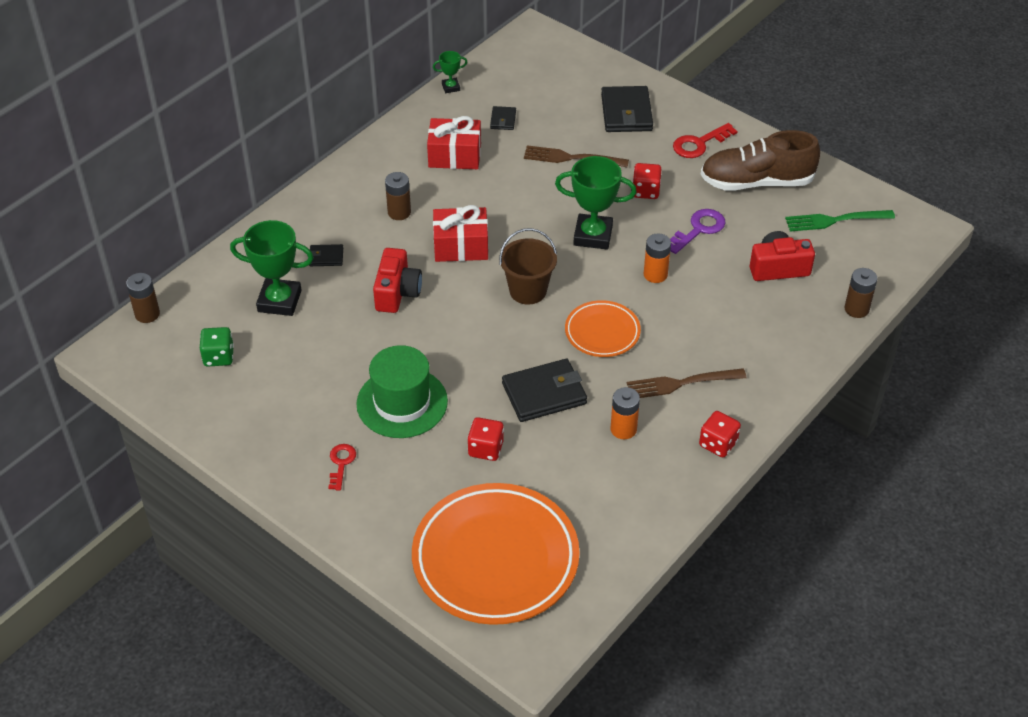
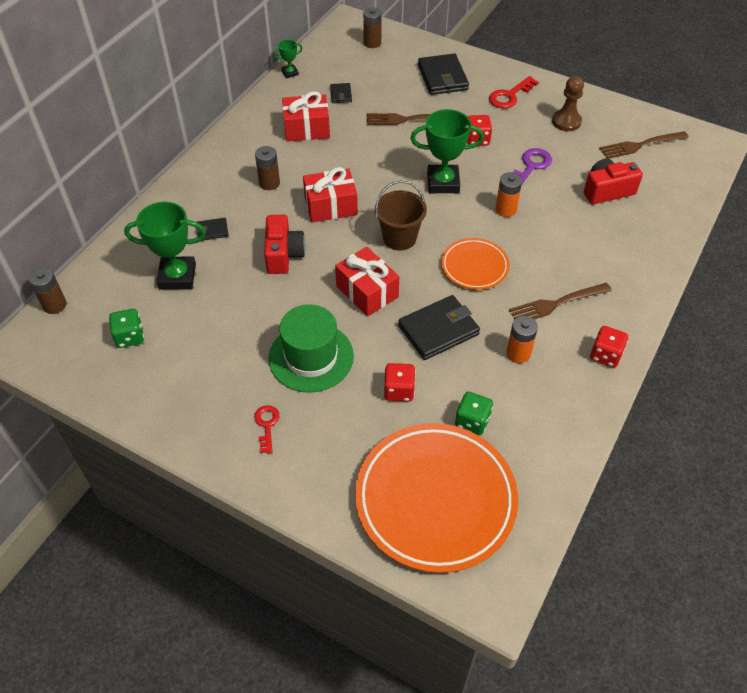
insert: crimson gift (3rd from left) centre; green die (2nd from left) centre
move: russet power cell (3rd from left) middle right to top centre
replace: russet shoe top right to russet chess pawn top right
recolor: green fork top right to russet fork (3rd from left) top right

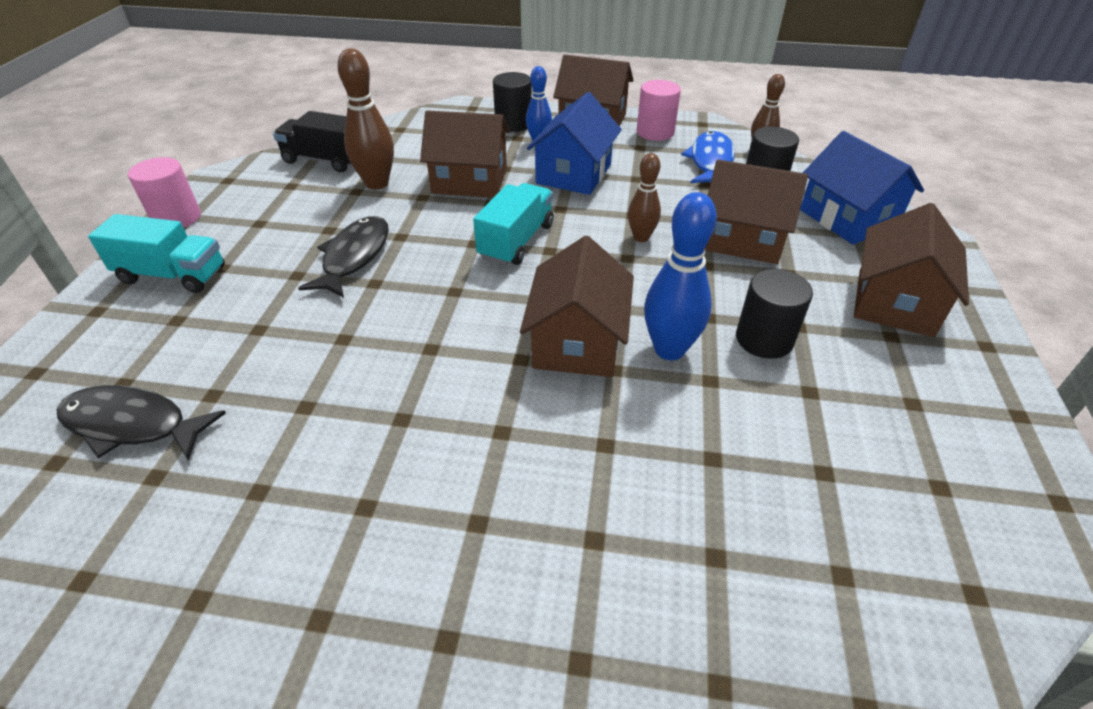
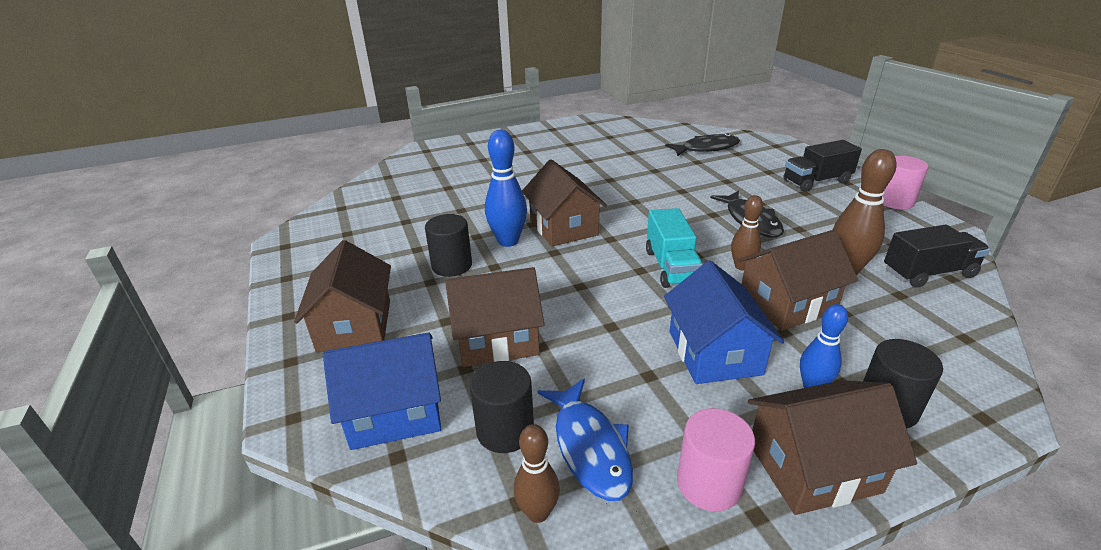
move: russet bowling pin (2nd from left) top centre to middle right
recolor: teal lorry (1st from left) middle left to jet-black lorry (1st from left) top right
rotate: blue house (2nd from left in the first image) top right = bottom centre 45 degrees counterclockwise

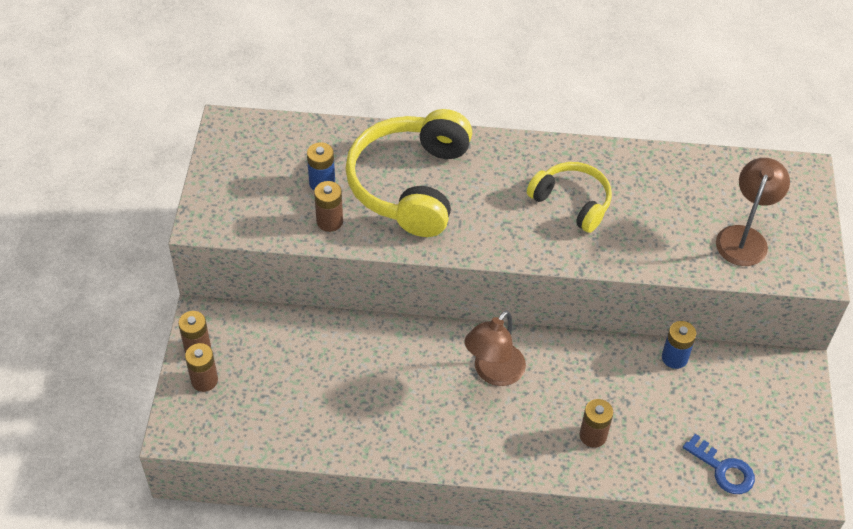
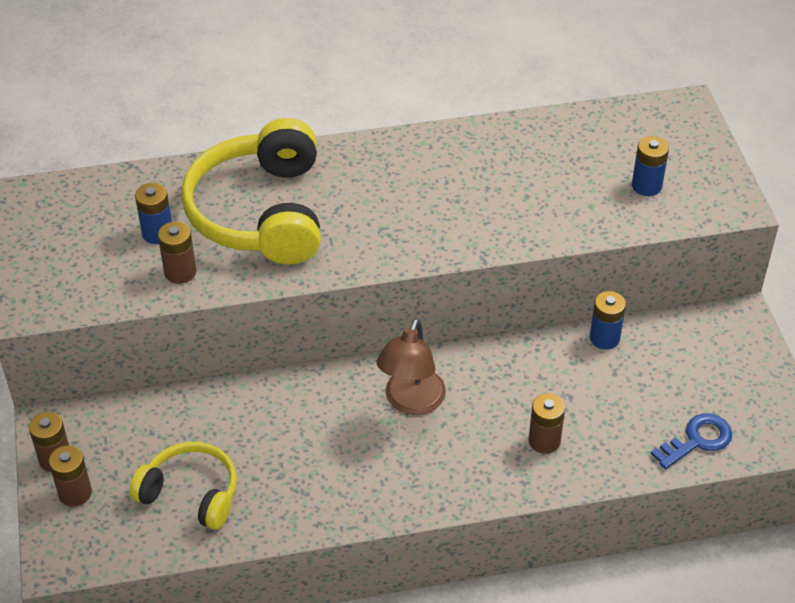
move: golden headphones (2nd from left in the first image) middle right to golden headphones (1st from left) bottom left
replace: russet reading lamp (2nd from left) middle right to blue power cell (3rd from left) top right
rotate: blue door key bottom right = bottom right 60 degrees counterclockwise

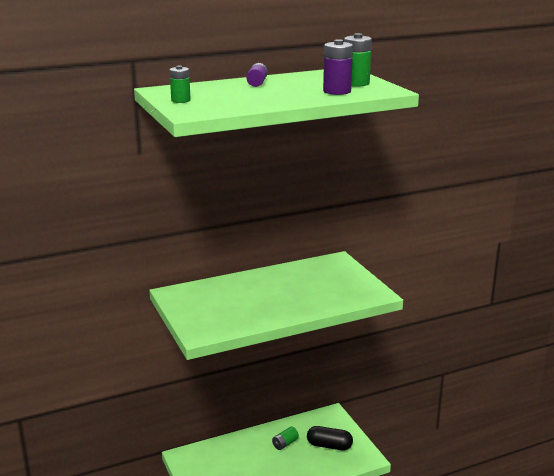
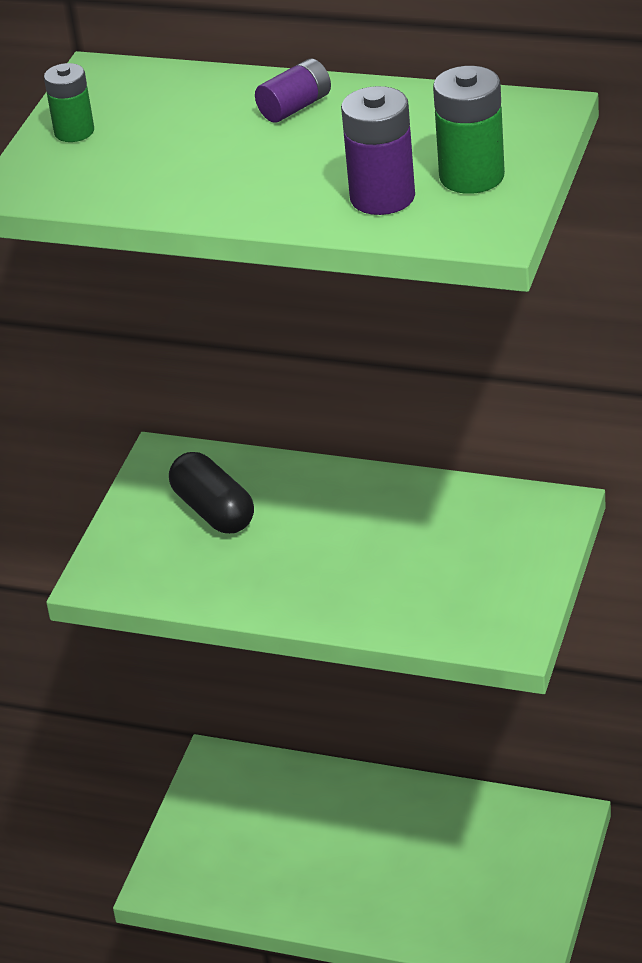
delete: green power cell (2nd from left) bottom centre
move: jet-black capsule bottom centre to middle left

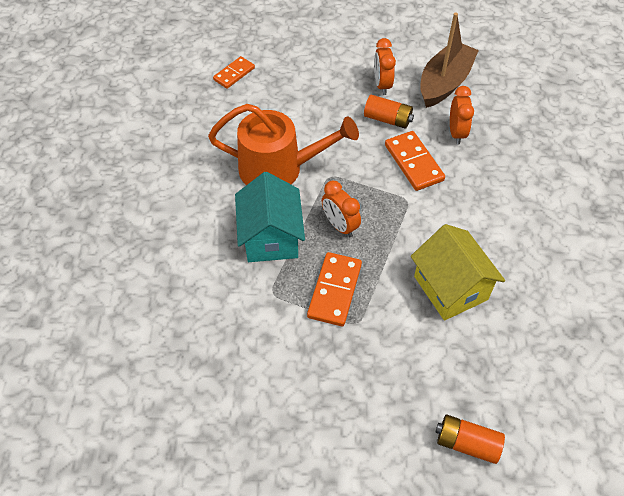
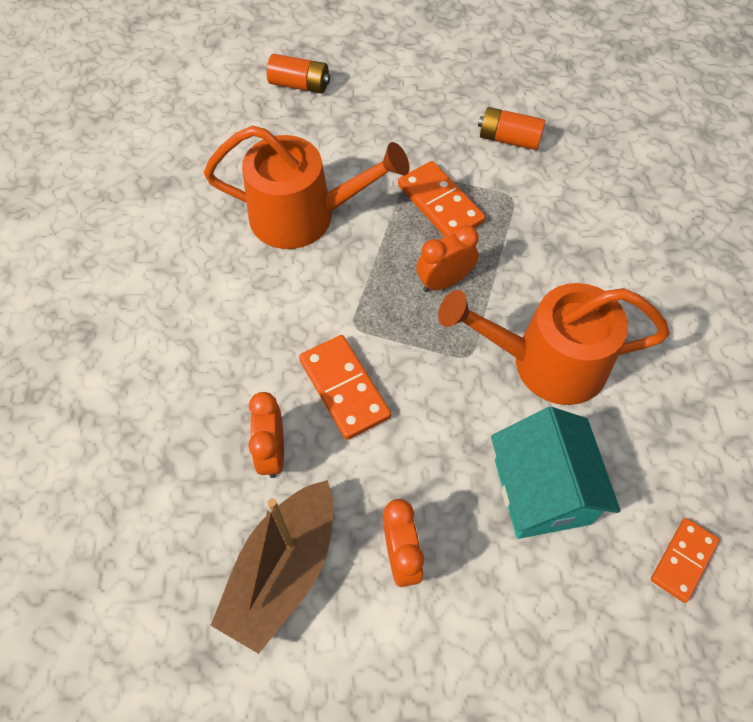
move: orange-coloured power cell (1st from left in the first image) top centre to orange-coloured power cell (2nd from left) top right; teal house centre to middle right
replace: golden house middle right to orange-coloured watering pot (1st from left) top centre
rotate: orange-coloured clock (1st from left in the first image) centre = centre 75 degrees counterclockwise; orange-coloured domino piece (2nd from left) centre = top centre 45 degrees counterclockwise

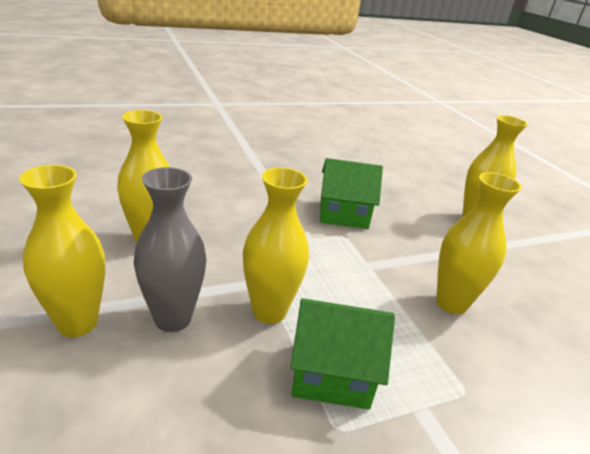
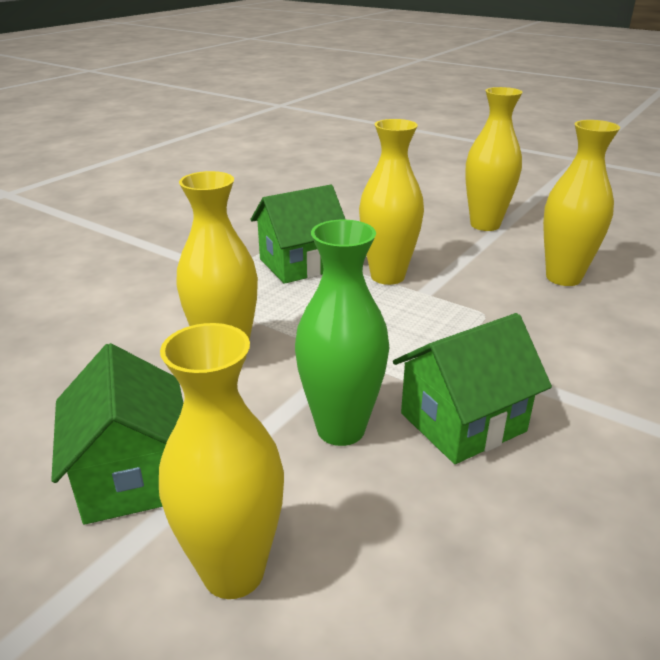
delete: gray tall vase middle left
insert: green tall vase centre; green house (1st from left) middle left

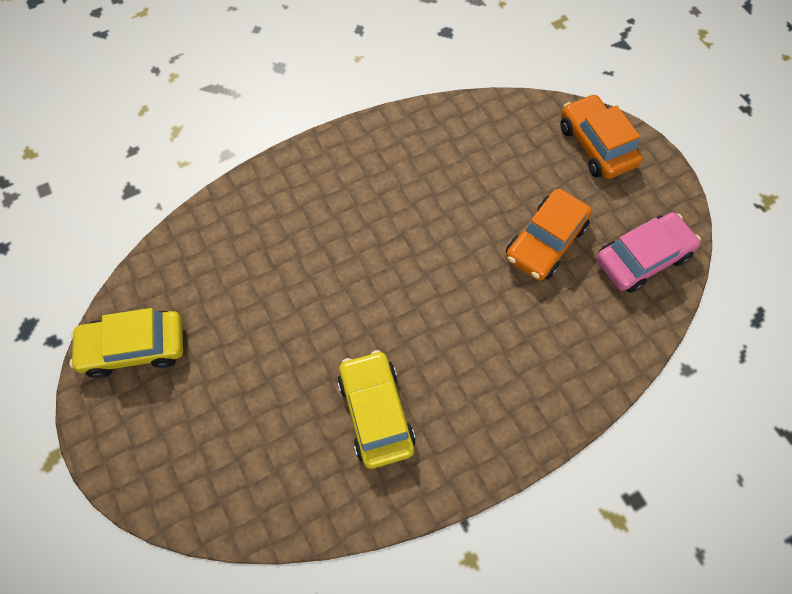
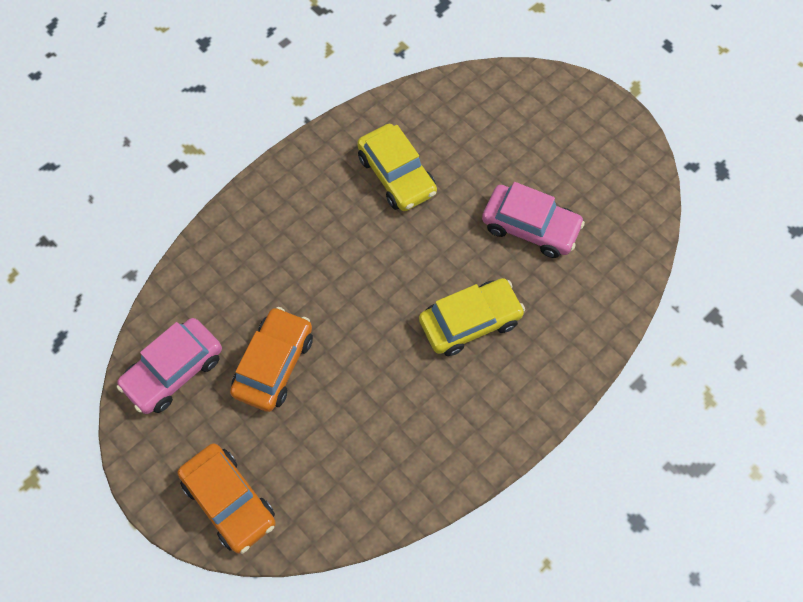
insert: rose-pink automobile (2nd from left) centre
move: golden automobile (1st from left in the first image) middle left to golden automobile (2nd from left) centre

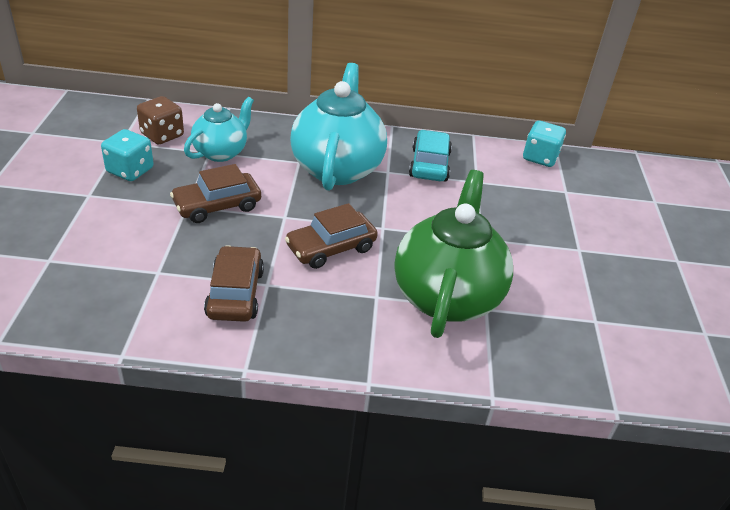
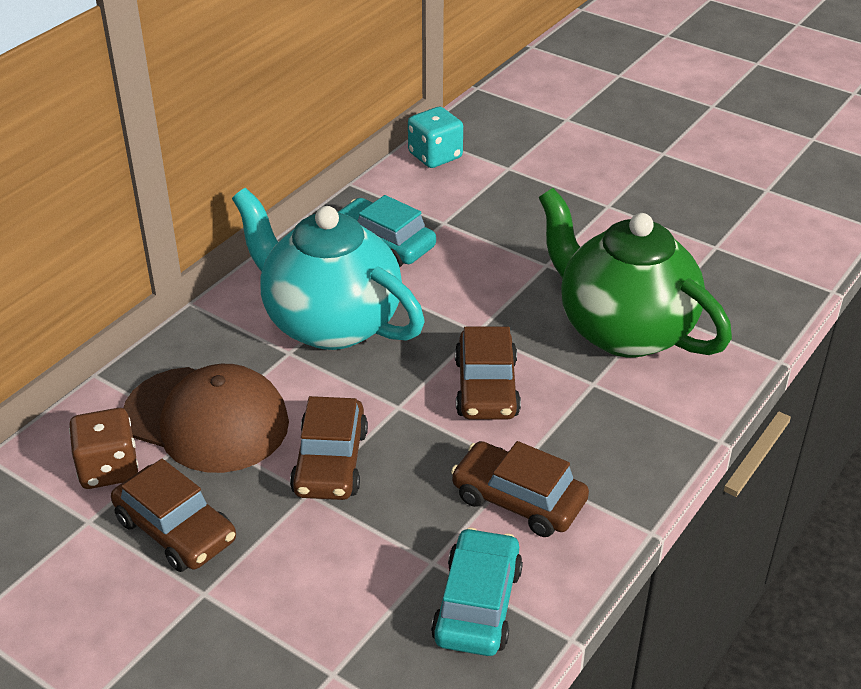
insert: teal automobile (2nd from left) bottom centre
replace: teal teapot (1st from left) top left to russet cap middle left; teal die (1st from left) top left to russet automobile (1st from left) bottom left

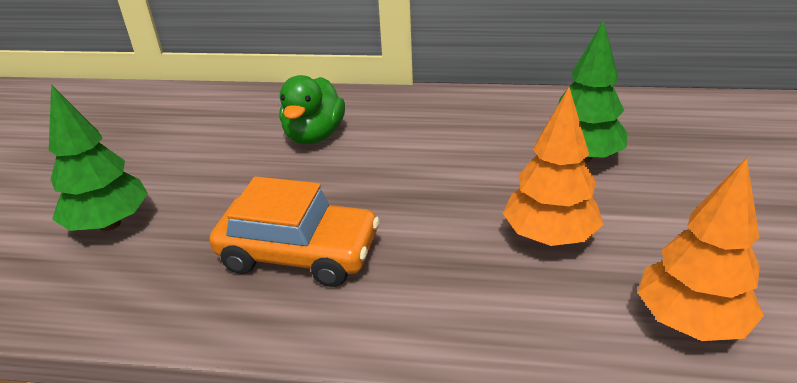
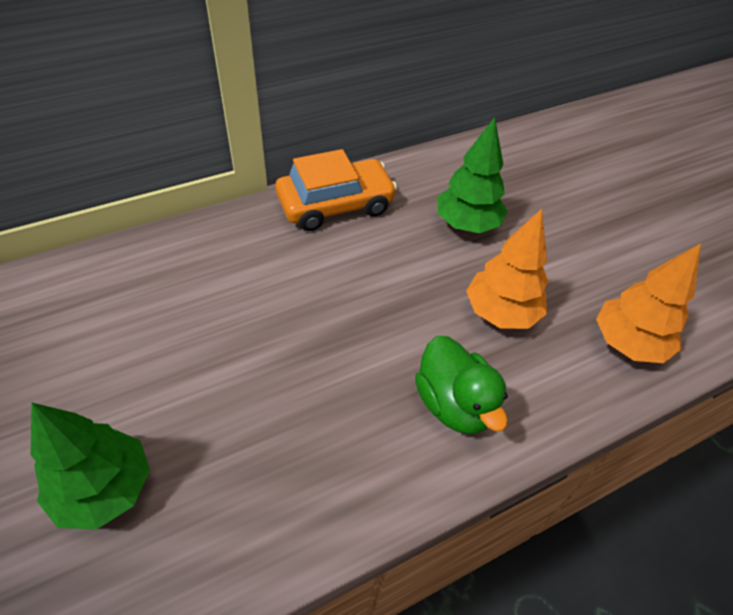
move: green rubber duck top centre to centre; orange-coloured automobile centre to top centre

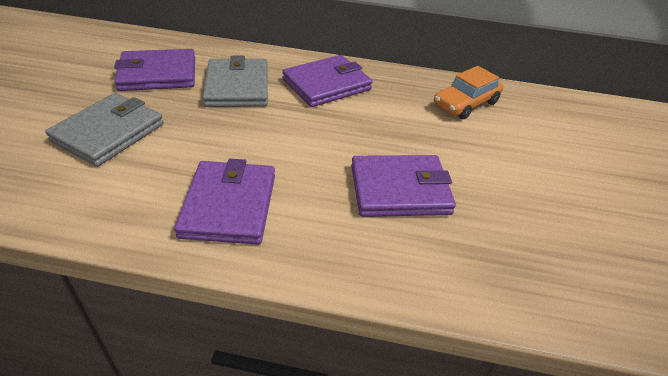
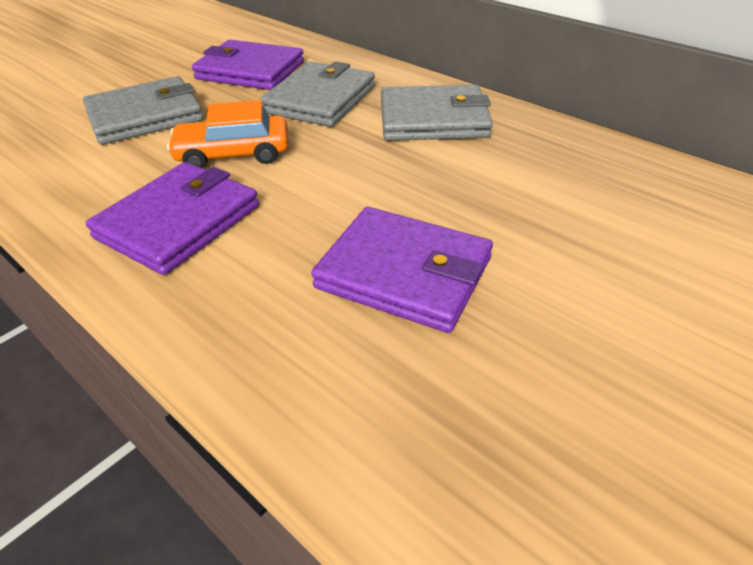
move: orange-coloured automobile top right to top left
recolor: violet wallet (3rd from left) top centre to gray wallet (3rd from left) top centre

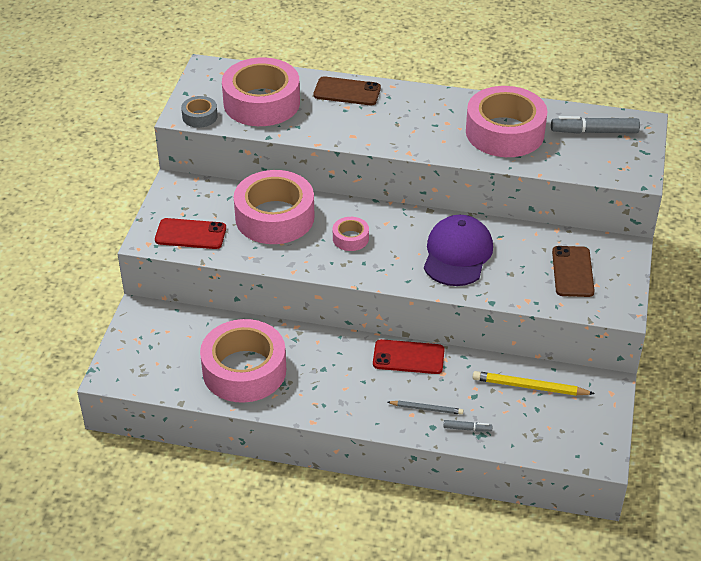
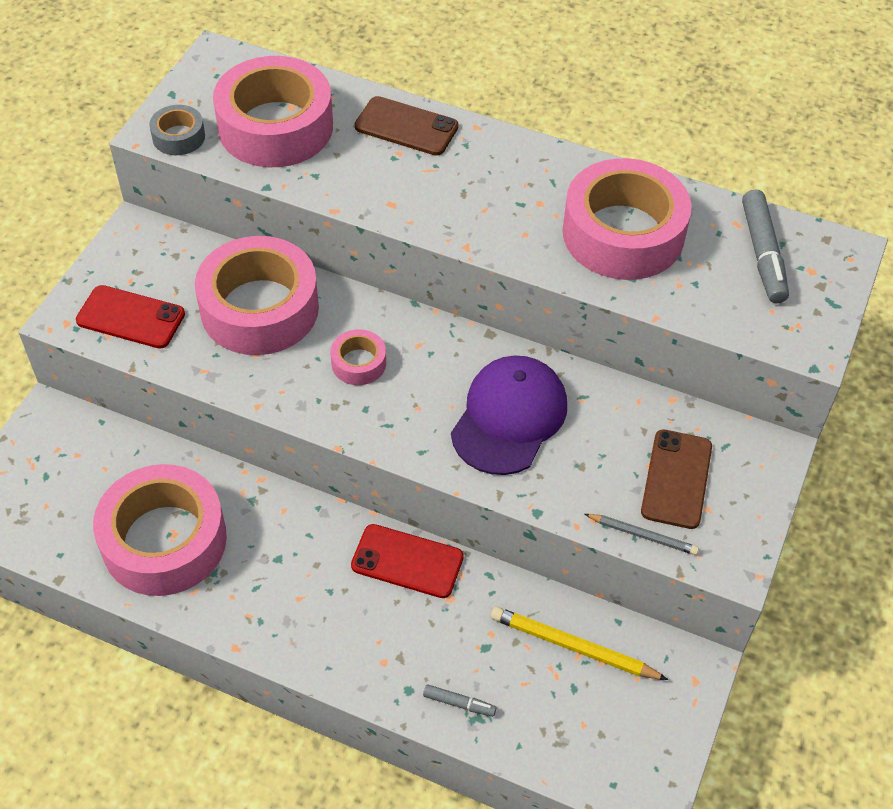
move: gray wooden pencil bottom centre to middle right
rotate: gray marker pen (2nd from left) top right = top right 105 degrees counterclockwise

